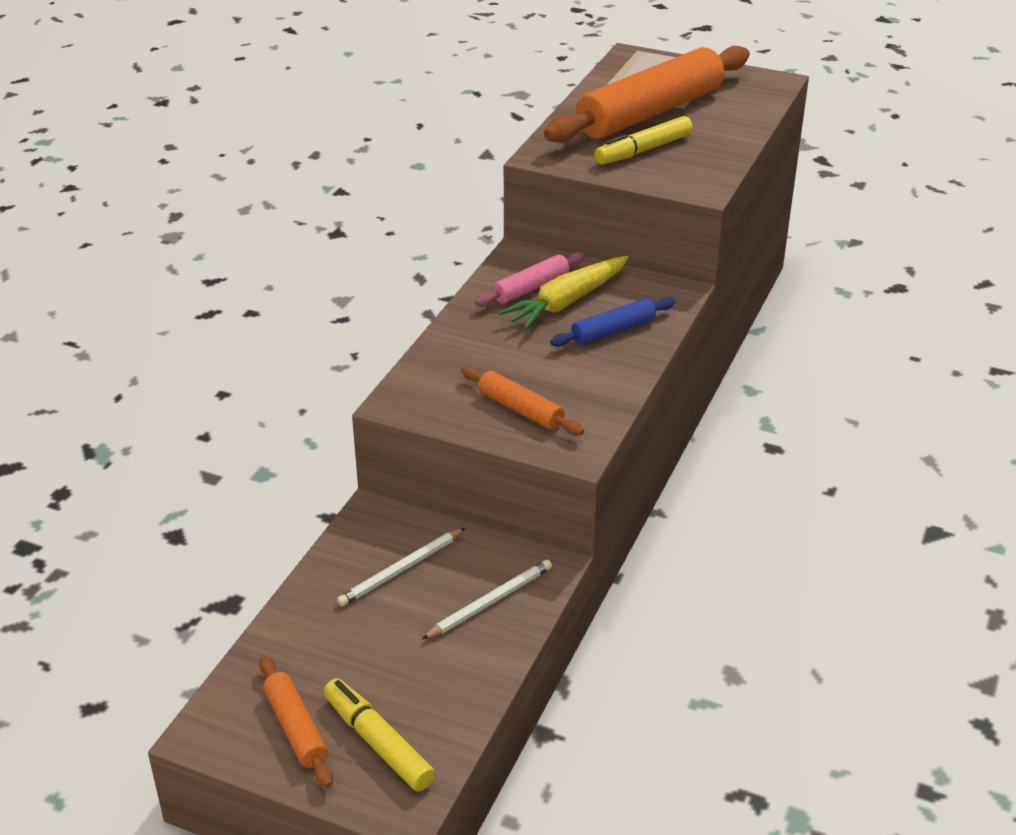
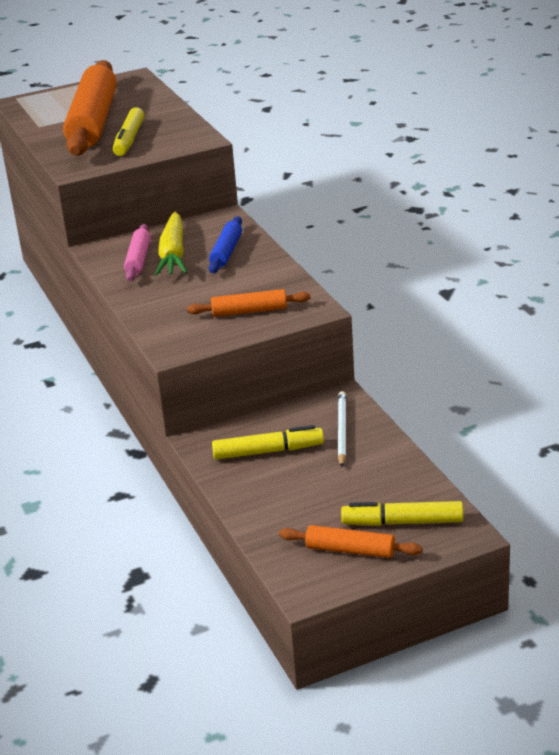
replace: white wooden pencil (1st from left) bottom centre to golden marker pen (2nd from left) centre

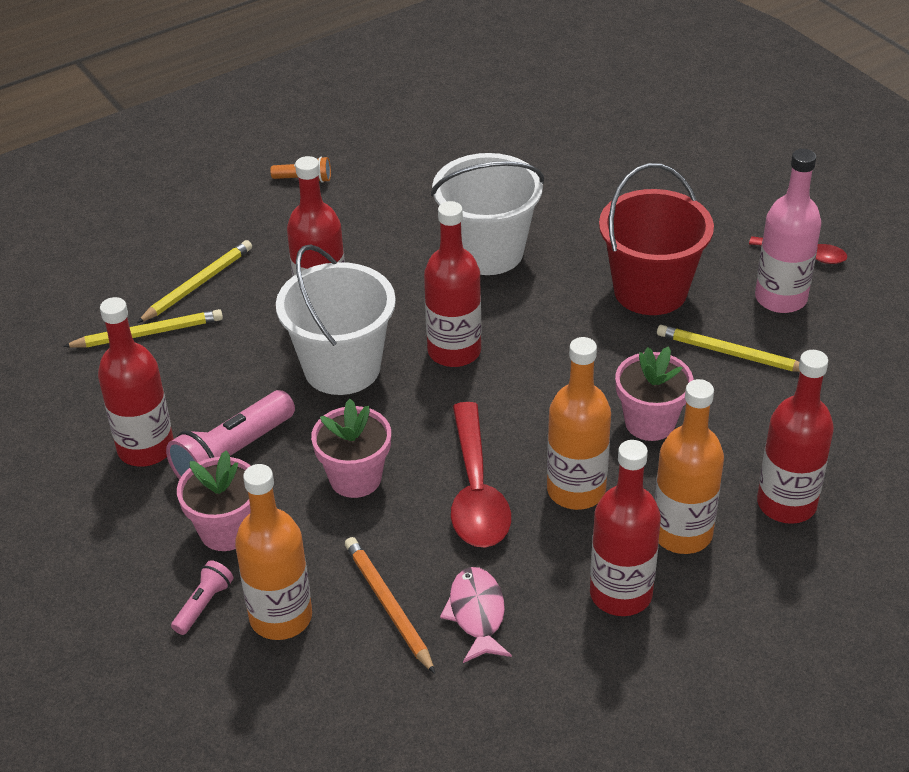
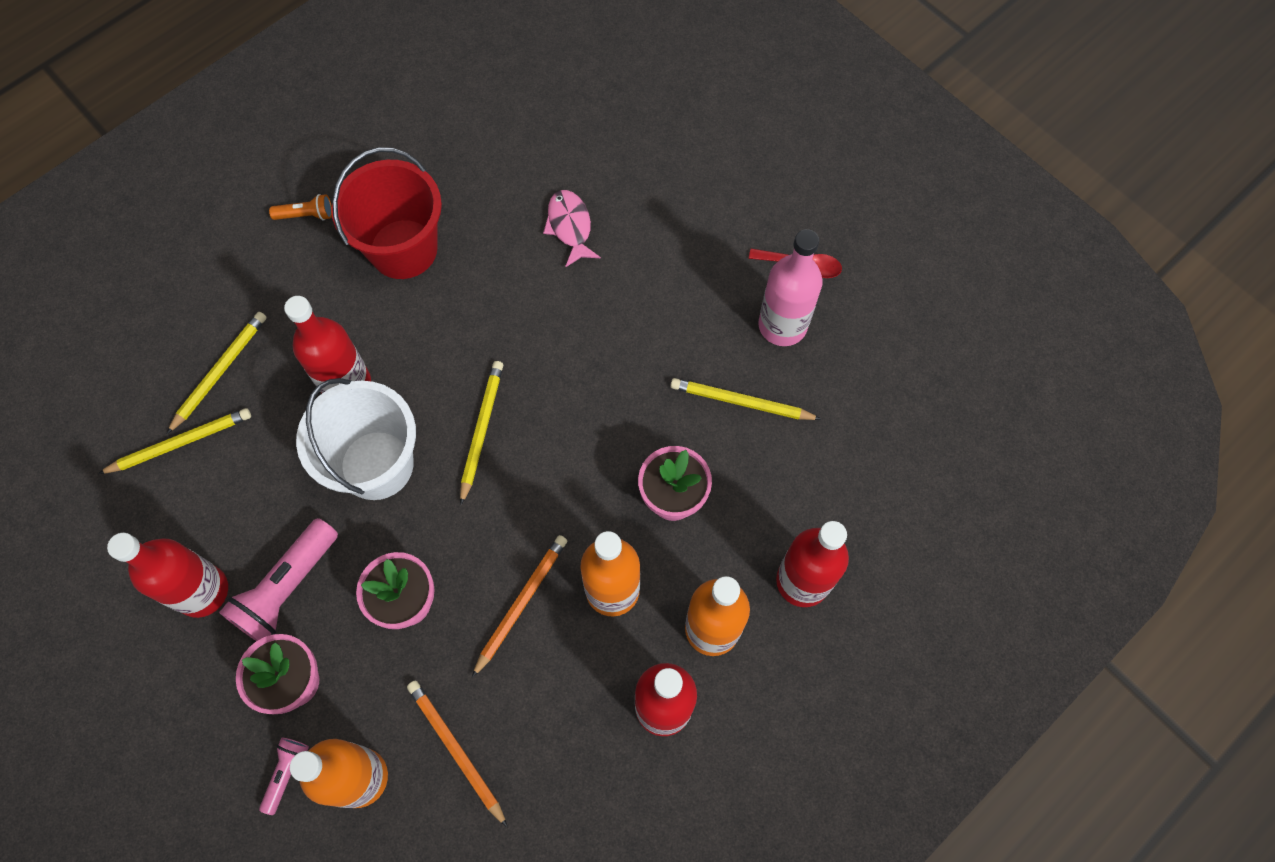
delete: white bucket (2nd from left) top centre
move: crimson bucket top right to top left; rose-pink fish figure bottom centre to top centre
replace: crimson bottle (3rd from left) centre to golden wooden pencil (3rd from left) centre; crimson tablespoon (1st from left) centre to orange-coloured wooden pencil (2nd from left) bottom centre

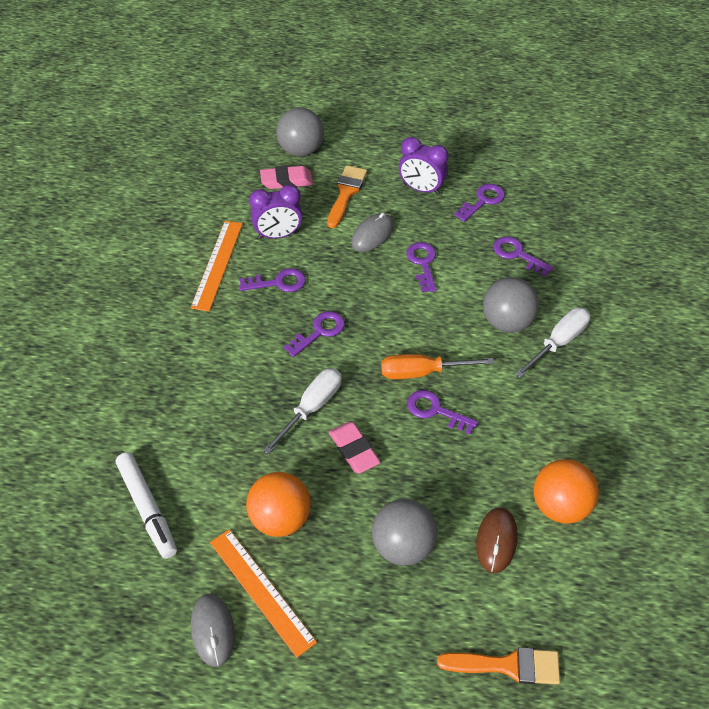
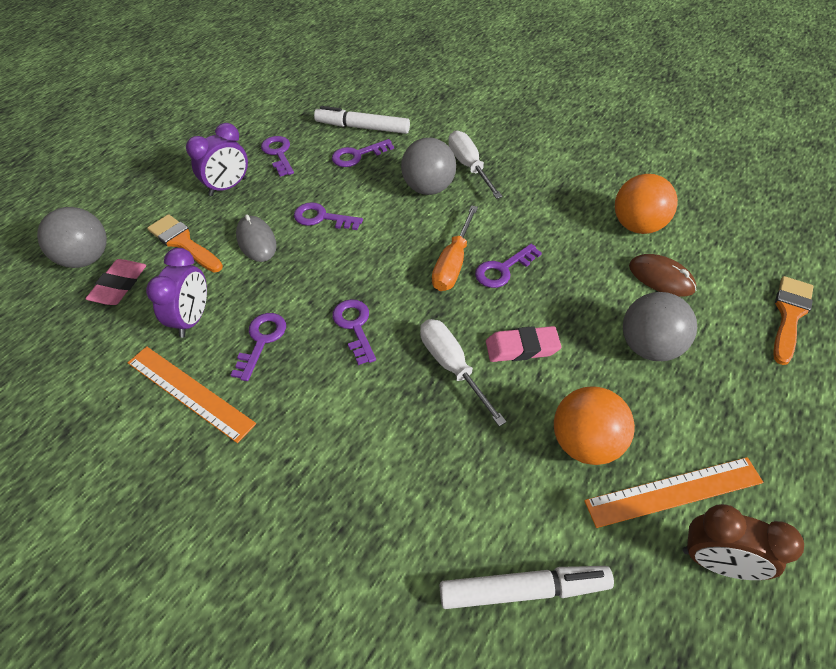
insert: white marker pen (1st from left) top centre
replace: gray computer mouse (1st from left) bottom left to russet clock bottom right

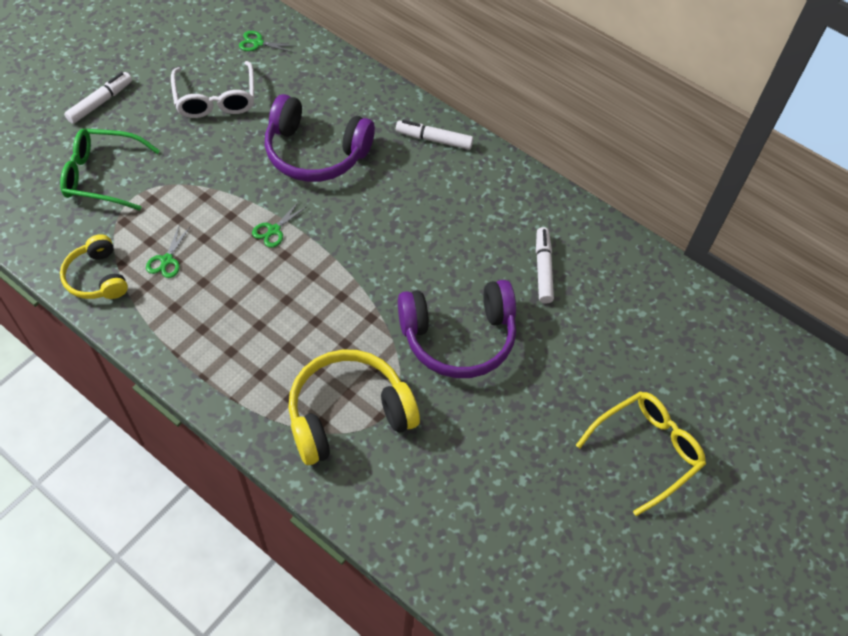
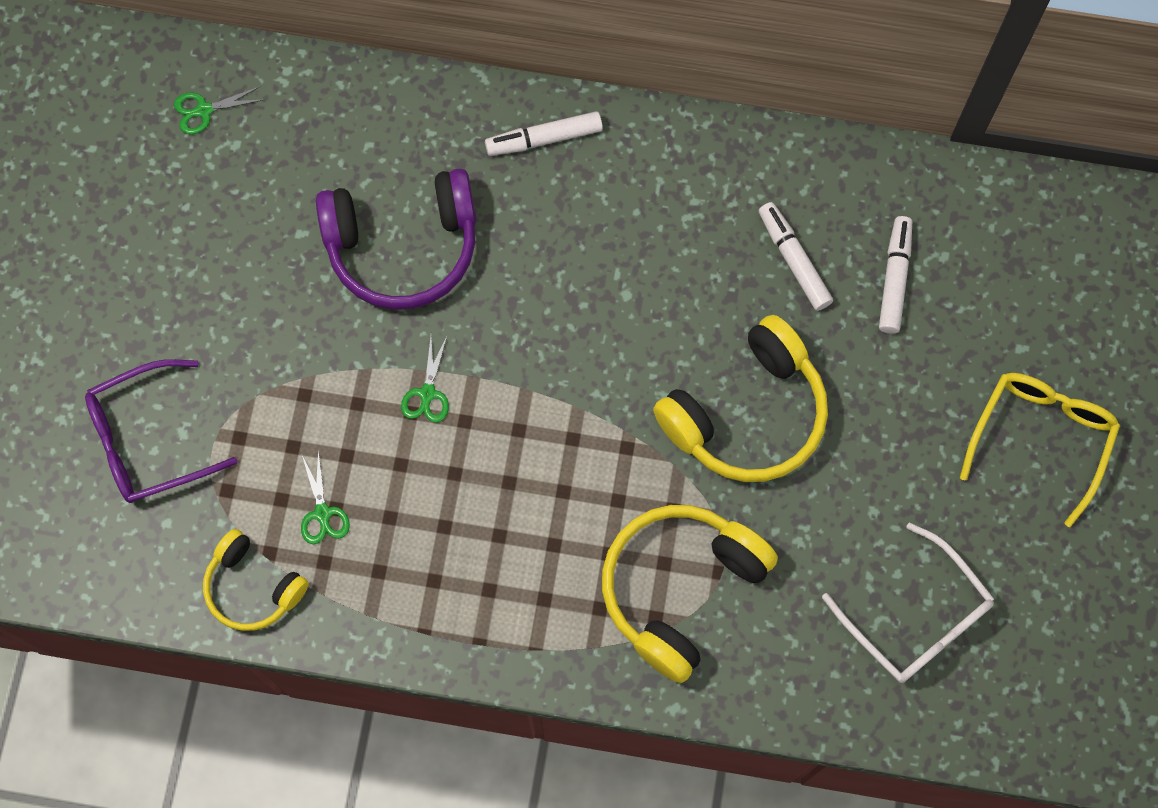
move: white glasses top left to bottom right; white marker pen (1st from left in the first image) top left to white marker pen (3rd from left) middle right
recolor: green glasses top left to violet glasses middle left; violet headphones (2nd from left) centre to golden headphones (3rd from left) centre

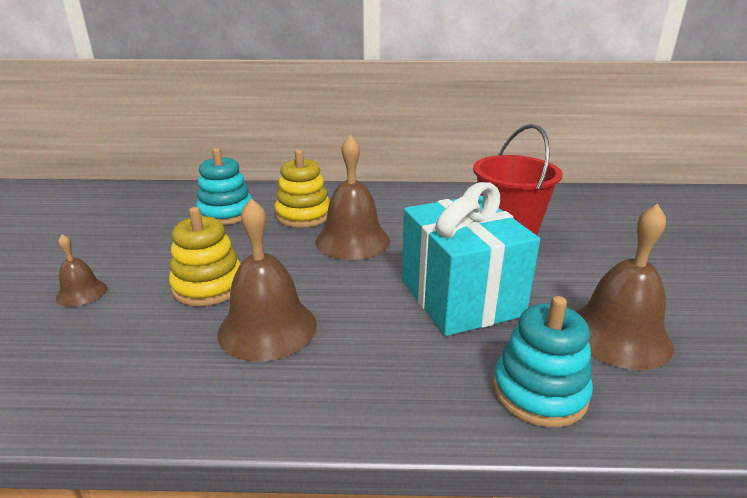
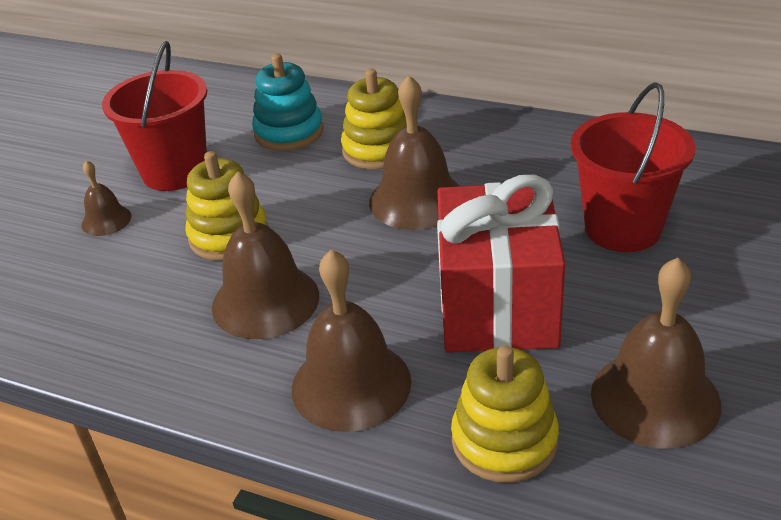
insert: crimson bucket (1st from left) top left; russet hand bell (3rd from left) centre
recolor: teal gift centre to crimson gift centre; teal ring stacker (2nd from left) bottom right to golden ring stacker (3rd from left) bottom centre

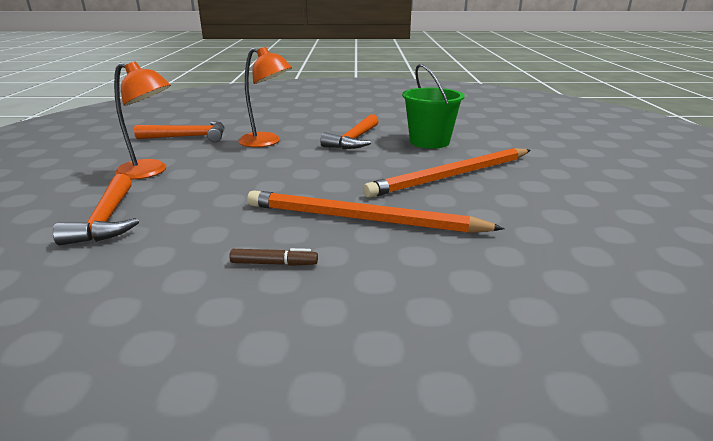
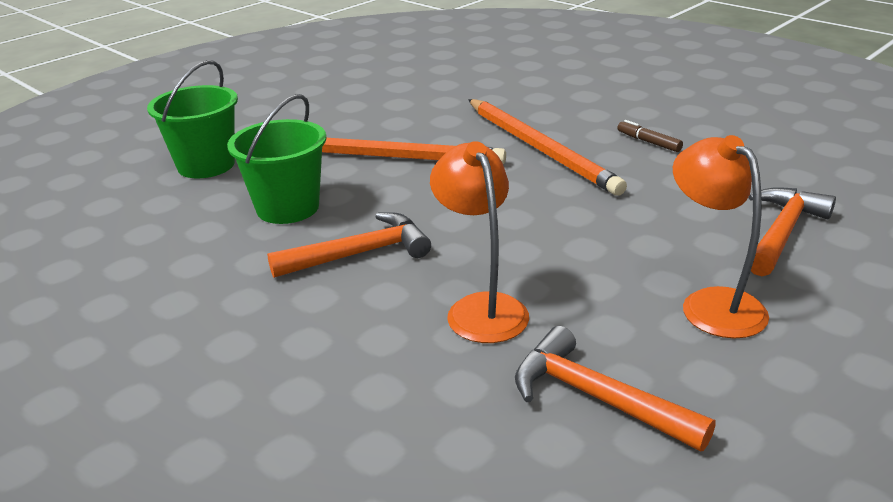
insert: green bucket (1st from left) top left

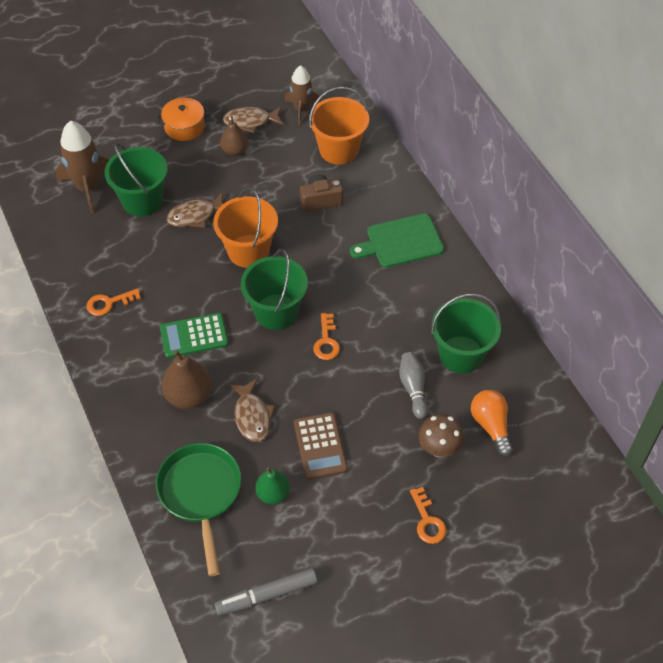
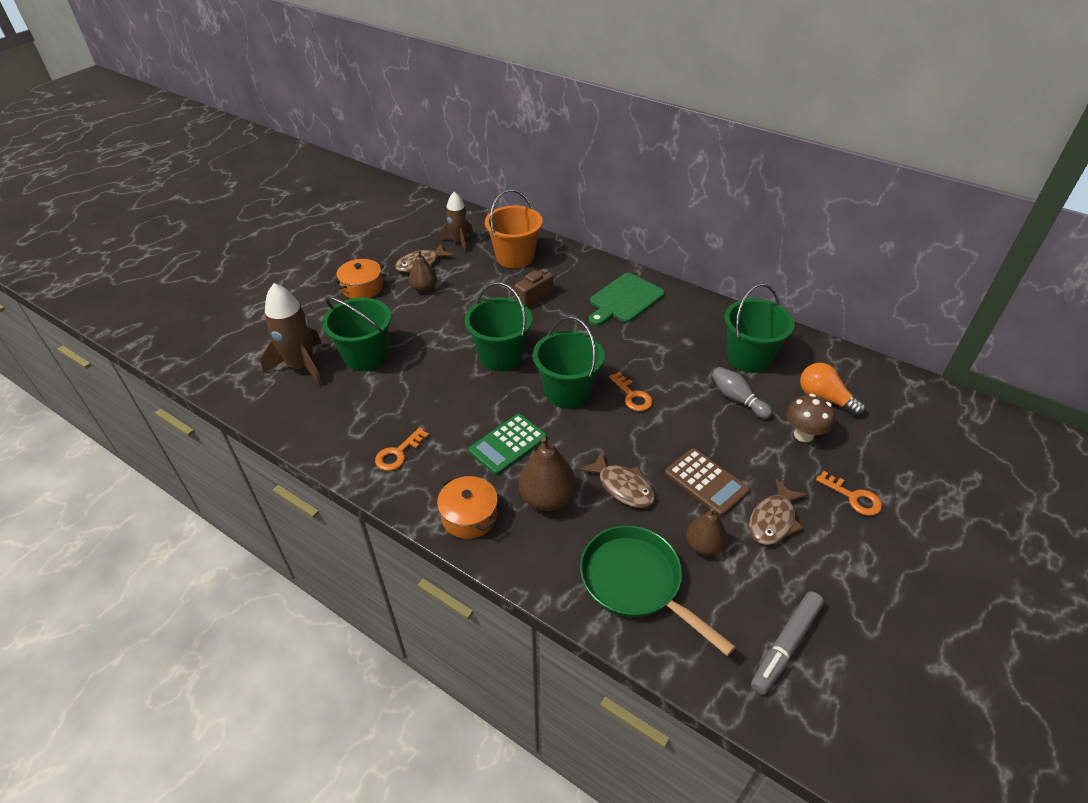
insert: orange-coloured cooking pot (2nd from left) centre
move: russet fish figure (1st from left in the first image) top left to russet fish figure (3rd from left) middle right
recolor: orange-coloured bucket (1st from left) centre to green bucket (2nd from left) centre; green pear bottom centre to russet pear (3rd from left) centre

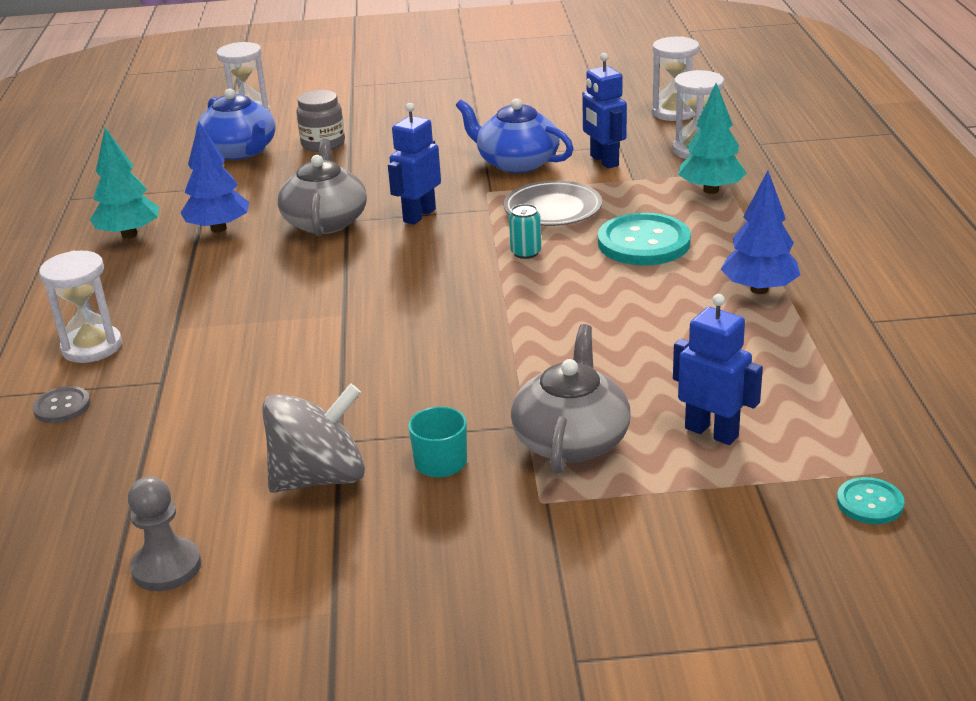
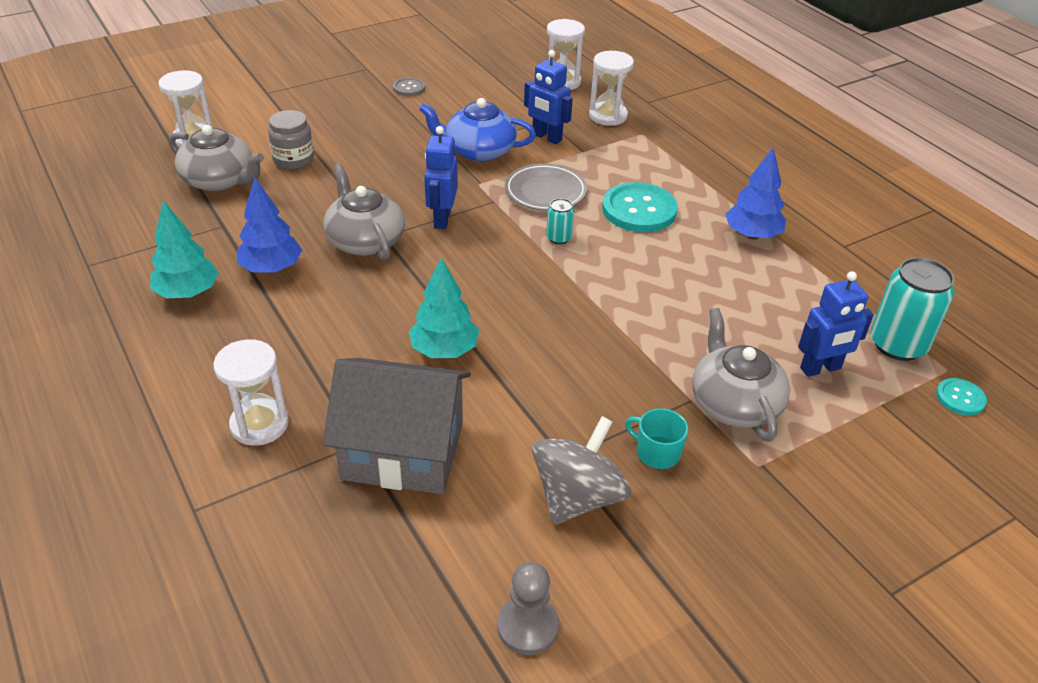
insert: teal can (2nd from left) middle right; gray house centre
move: teal tree (2nd from left) top right to centre; gray shirt button middle left to top centre
recolor: blue teapot (1st from left) top left to gray teapot (1st from left) top left
rotate: blue robot (3rd from left) middle right = middle right 150 degrees clockwise

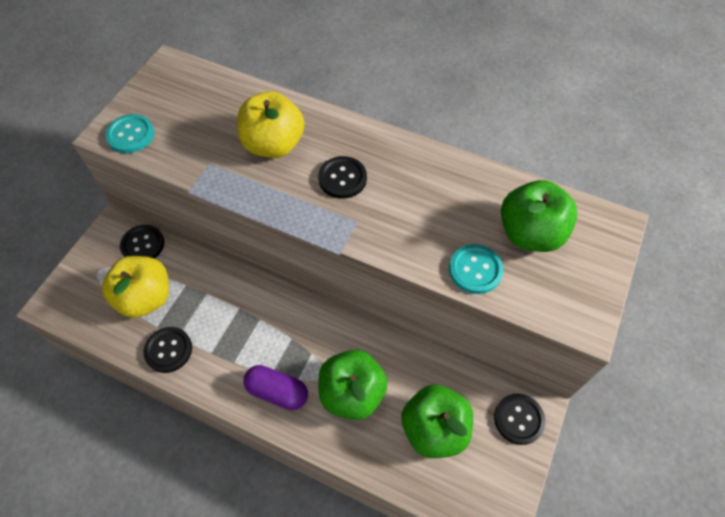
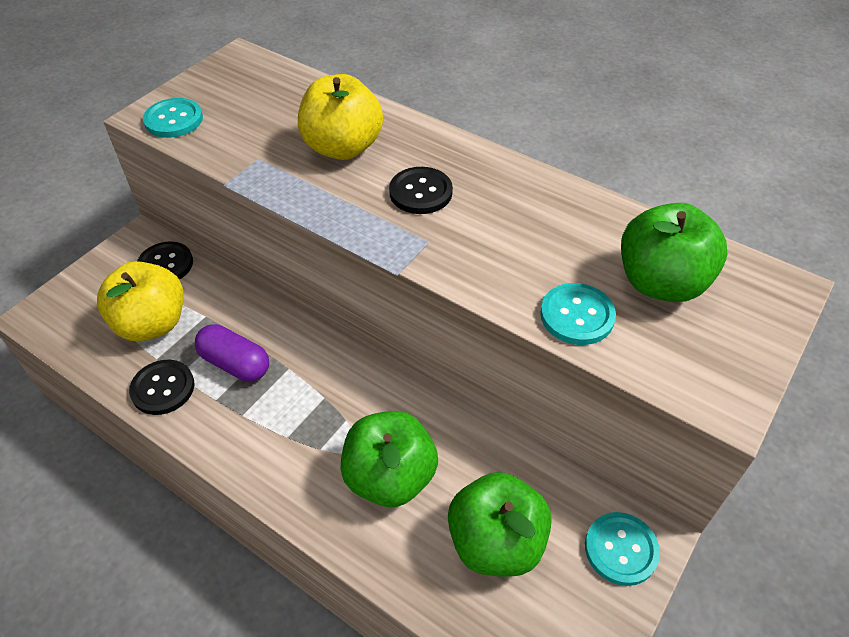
move: violet capsule bottom centre to middle left
recolor: jet-black shirt button (4th from left) bottom right to teal shirt button (3rd from left) bottom right

